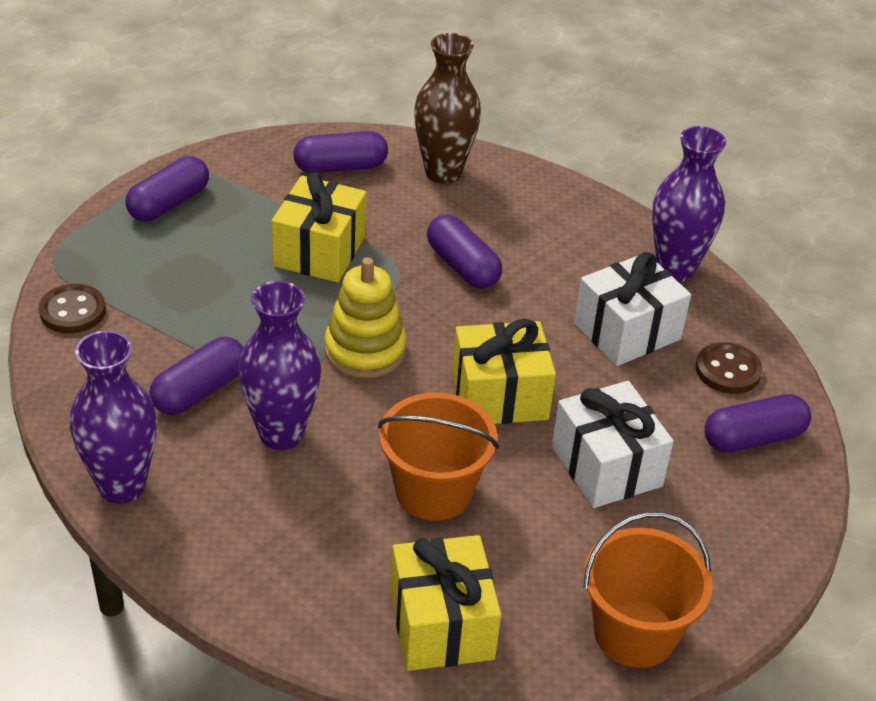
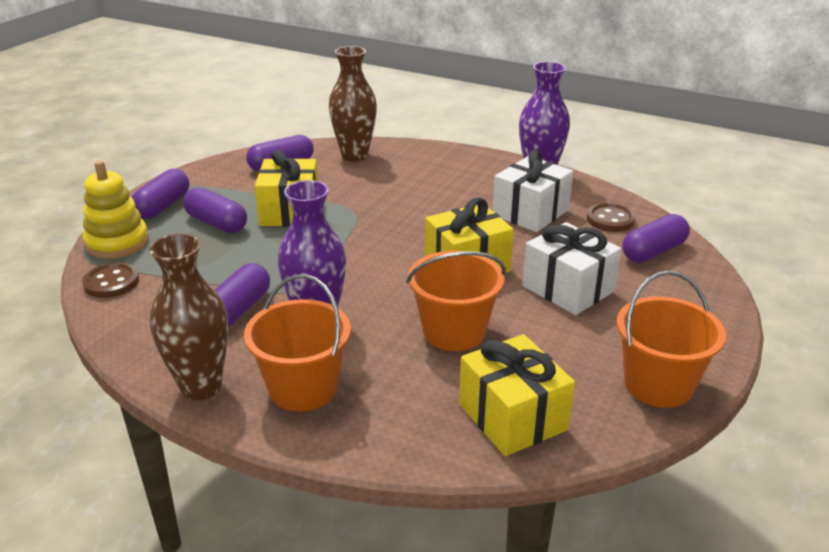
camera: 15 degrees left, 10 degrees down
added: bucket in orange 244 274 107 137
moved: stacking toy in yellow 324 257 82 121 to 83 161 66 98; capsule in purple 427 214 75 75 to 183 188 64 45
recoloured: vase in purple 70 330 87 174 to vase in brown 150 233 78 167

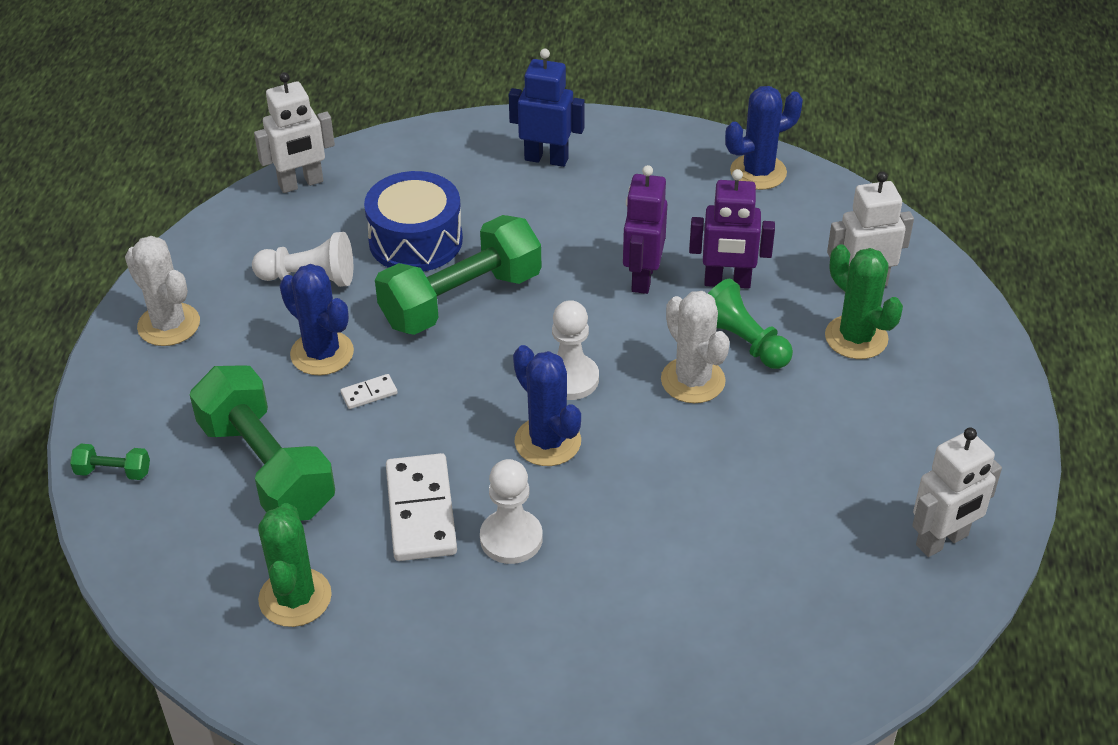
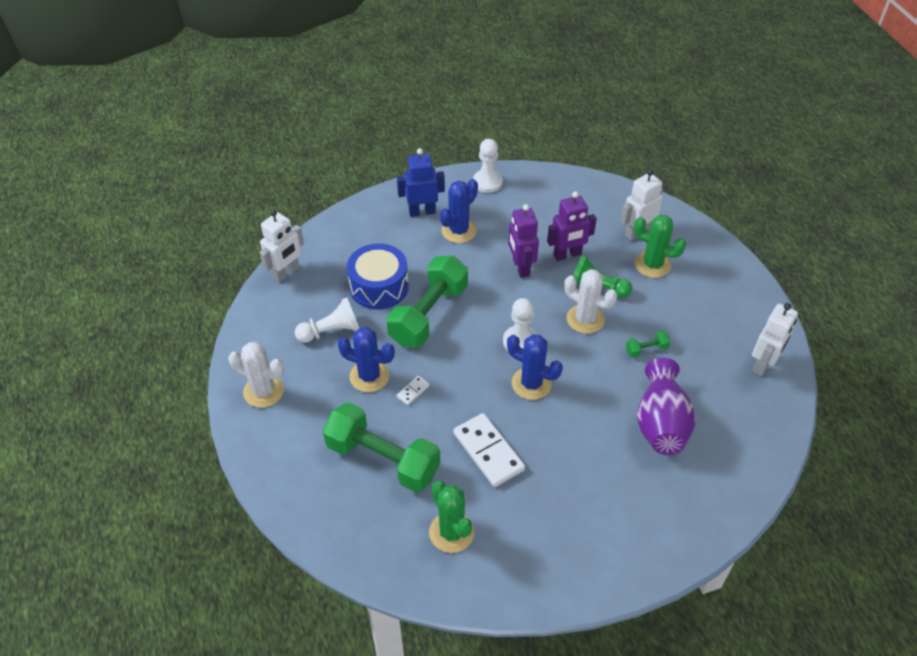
camera: 25 degrees left, 5 degrees up
added: vase in purple 637 358 59 97
moved: dumbbell in green 70 444 80 36 to 626 331 45 27; pawn in white 480 459 63 105 to 473 139 30 54; cactus in blue 725 86 78 104 to 440 179 38 64

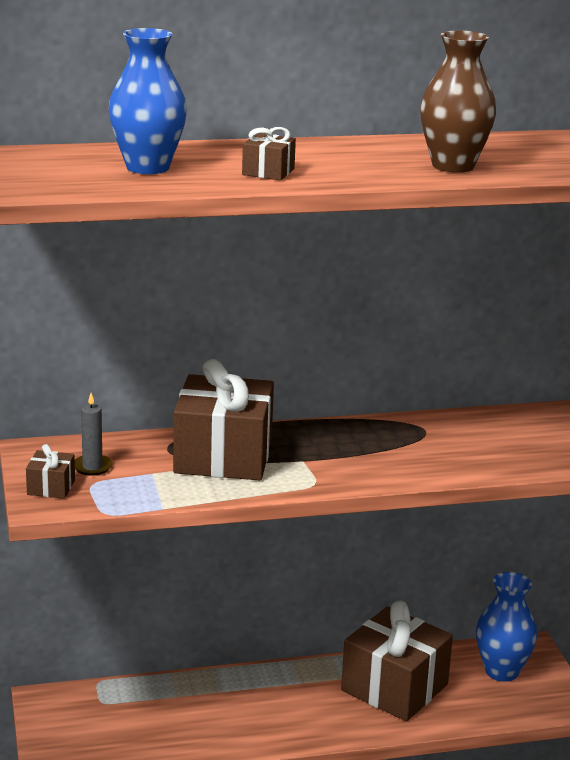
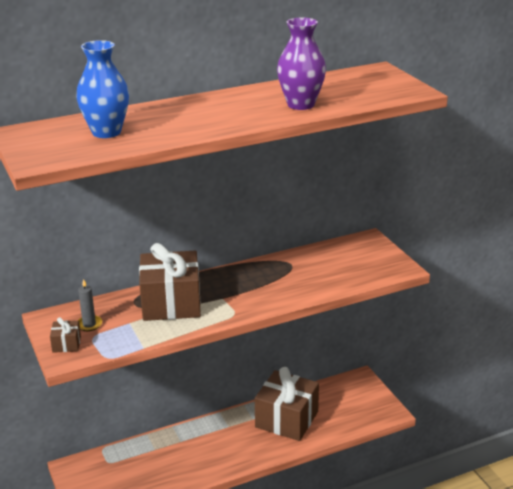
camera: 10 degrees left, 5 degrees up
removed: gift in brown 242 127 54 53; vase in blue 476 572 61 110
recoloured: vase in brown 420 30 76 143 to vase in purple 277 18 49 92

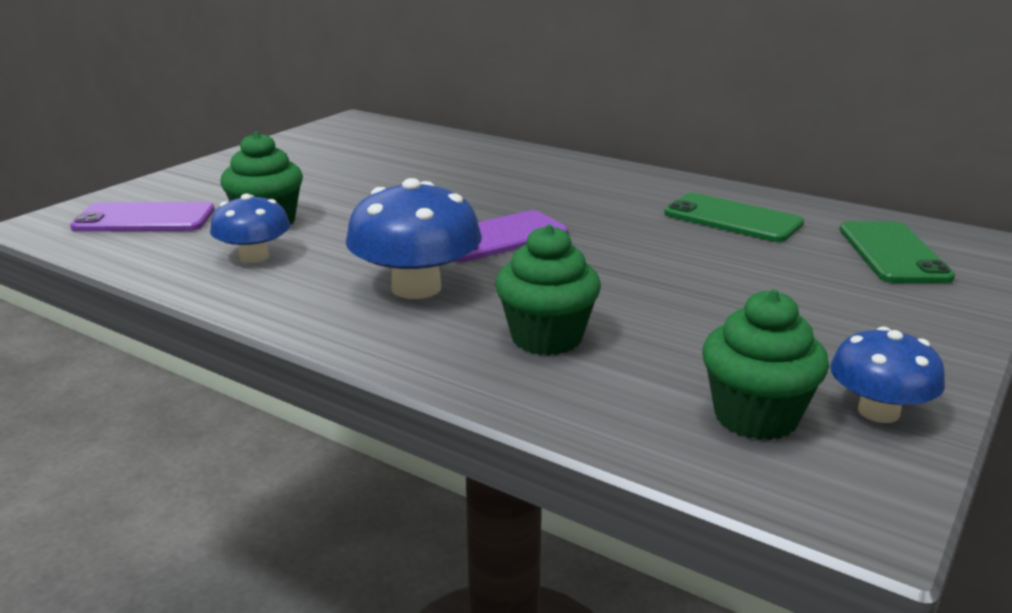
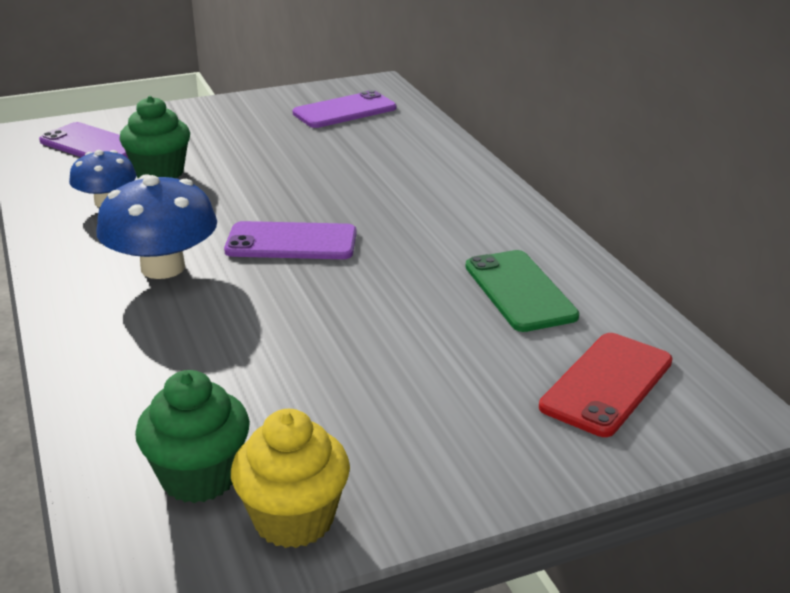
camera: 35 degrees right, 5 degrees up
removed: cupcake in green 495 224 106 131
added: phone in purple 293 90 103 38
replaced: mushroom in blue 830 326 115 97 to cupcake in yellow 231 409 119 139
recoloured: phone in green 839 221 116 62 to phone in red 539 333 134 104

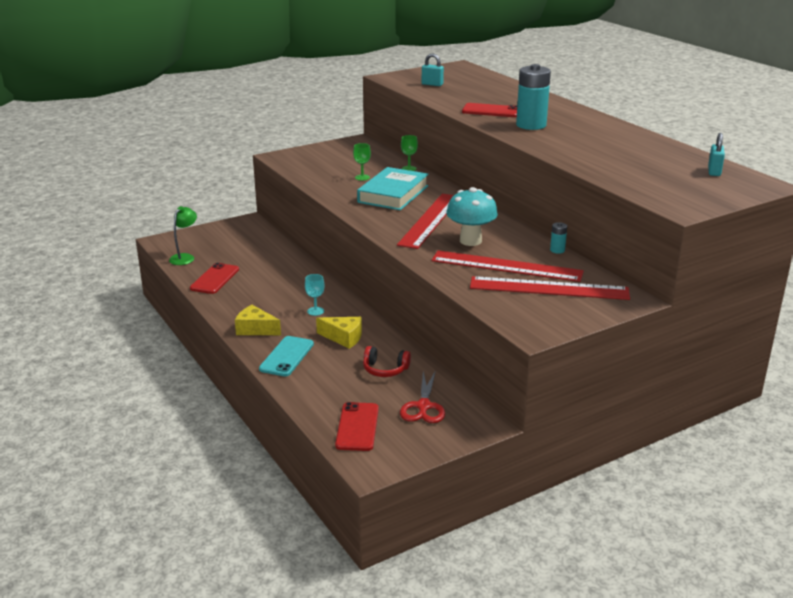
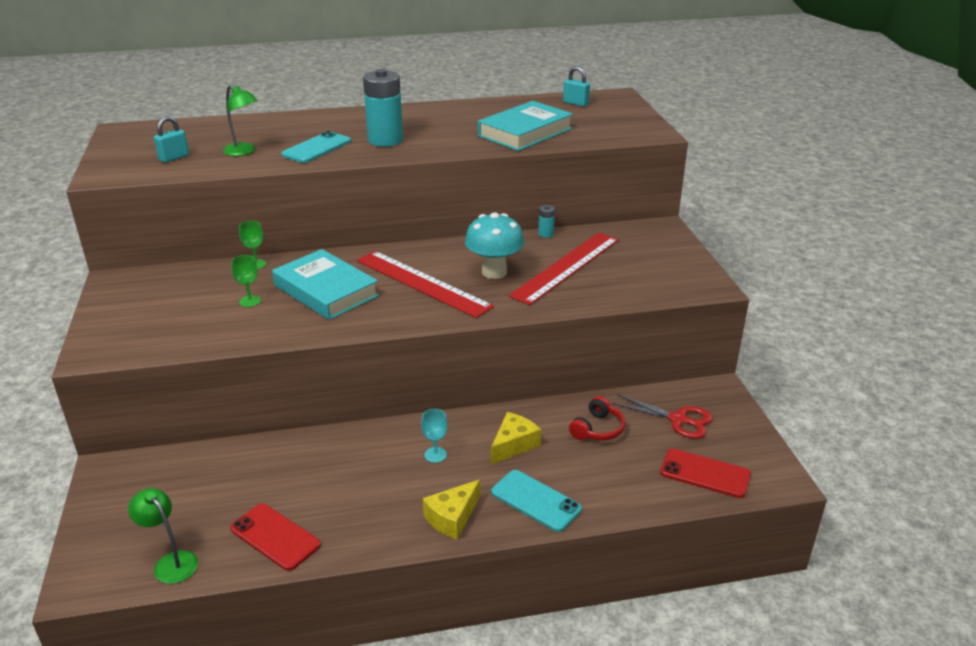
camera: 70 degrees left, 5 degrees up
removed: ruler in red 470 276 160 24
added: lamp in green 223 85 35 71; book in turquoise 478 101 95 50
recoloured: phone in red 462 103 55 14 to phone in turquoise 281 131 70 32

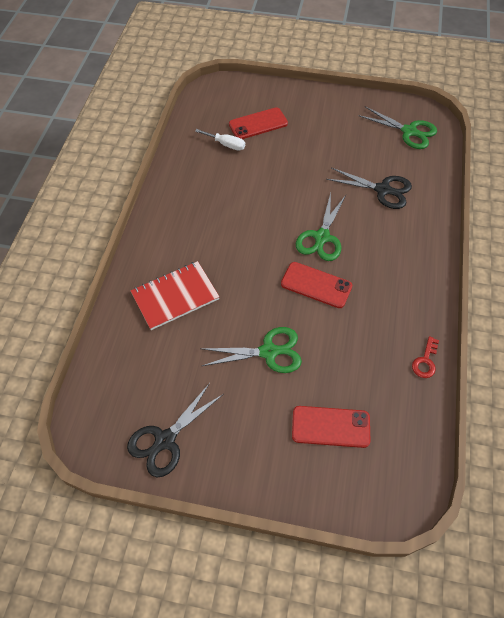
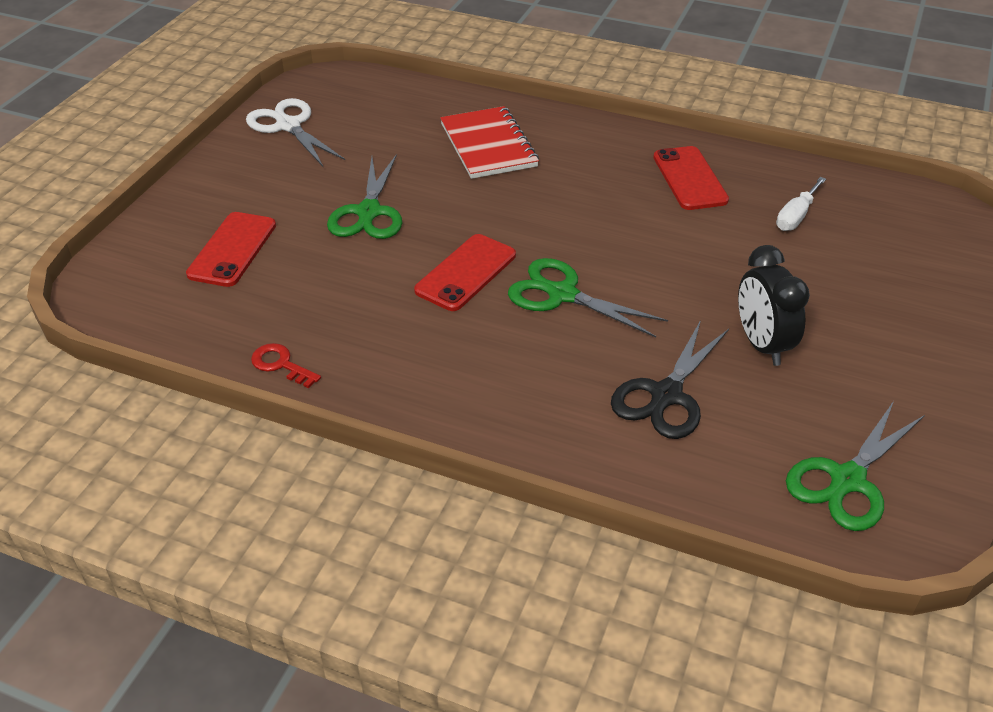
camera: 100 degrees right, 15 degrees down
added: clock in black 738 245 72 121
moved: phone in red 229 107 59 32 to 653 146 76 64
recoloured: scissors in black 127 383 96 94 to scissors in white 246 98 99 68

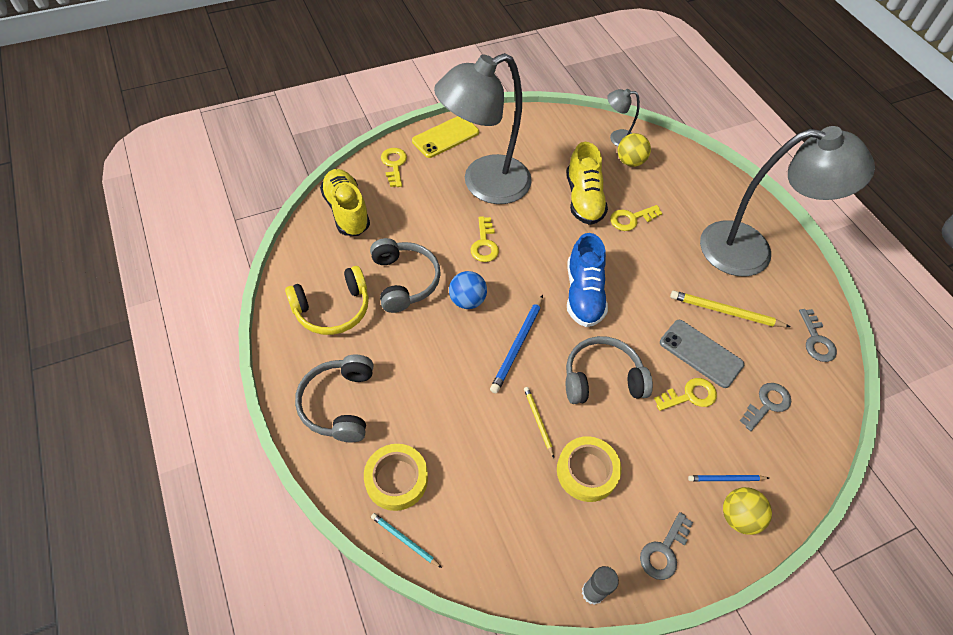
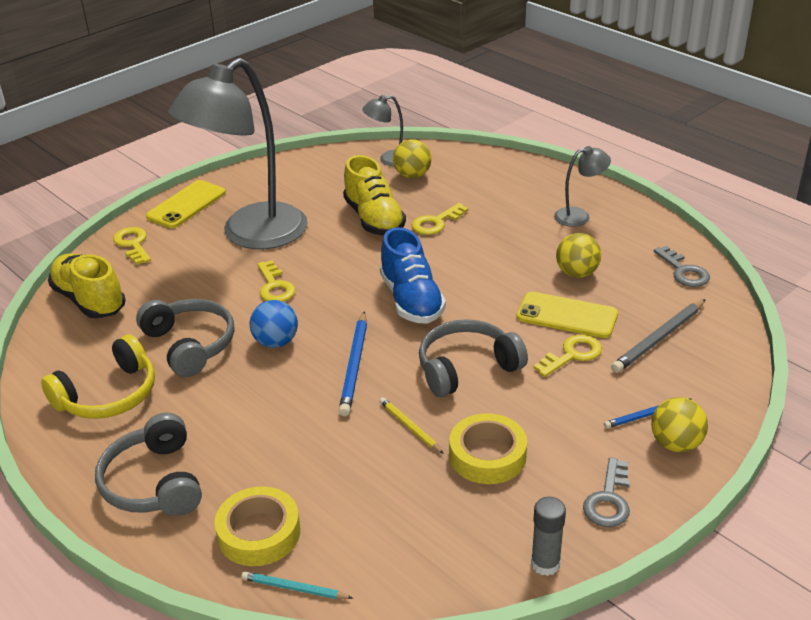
camera: 15 degrees left, 20 degrees down
replaced: pencil in yellow 670 291 121 36 to ball in yellow 556 233 45 45; key in grey 740 383 51 48 to pencil in grey 611 299 95 74
recoloured: phone in grey 660 320 84 68 to phone in yellow 516 292 102 46
resized: lamp in grey 700 126 175 150 = 554 146 57 81 x0.42

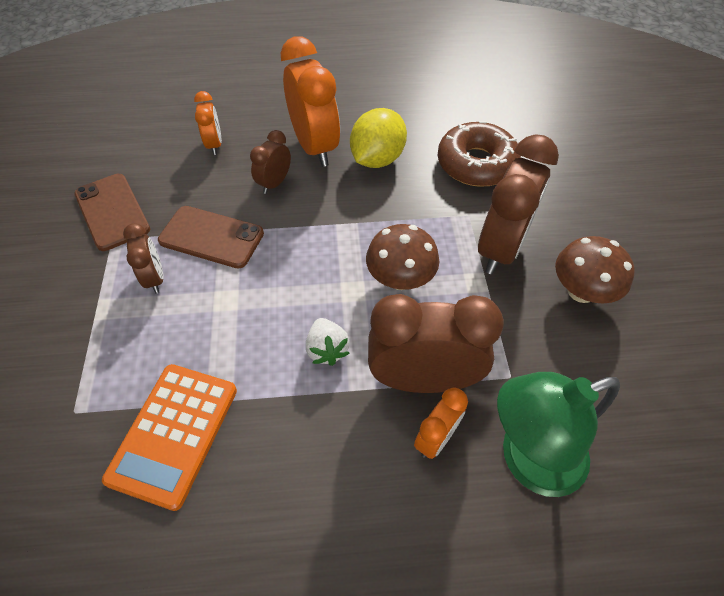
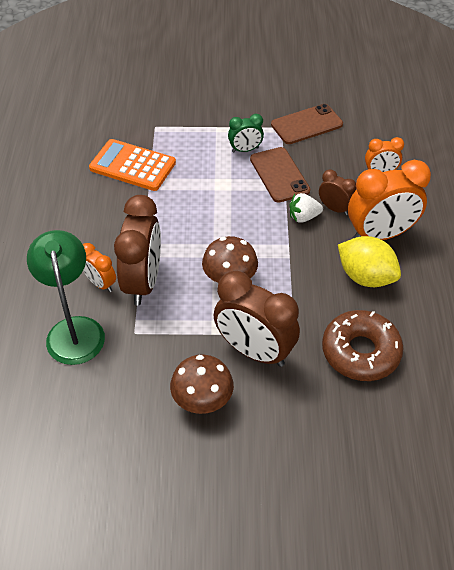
camera: 95 degrees right, 5 degrees down
moved: strawberry in white 306 318 44 48 to 289 193 34 30
recoloured: clock in brown 123 223 40 70 to clock in green 228 114 36 39
turned: phone in brown 158 206 106 63 = 250 147 60 56 45 degrees counterclockwise

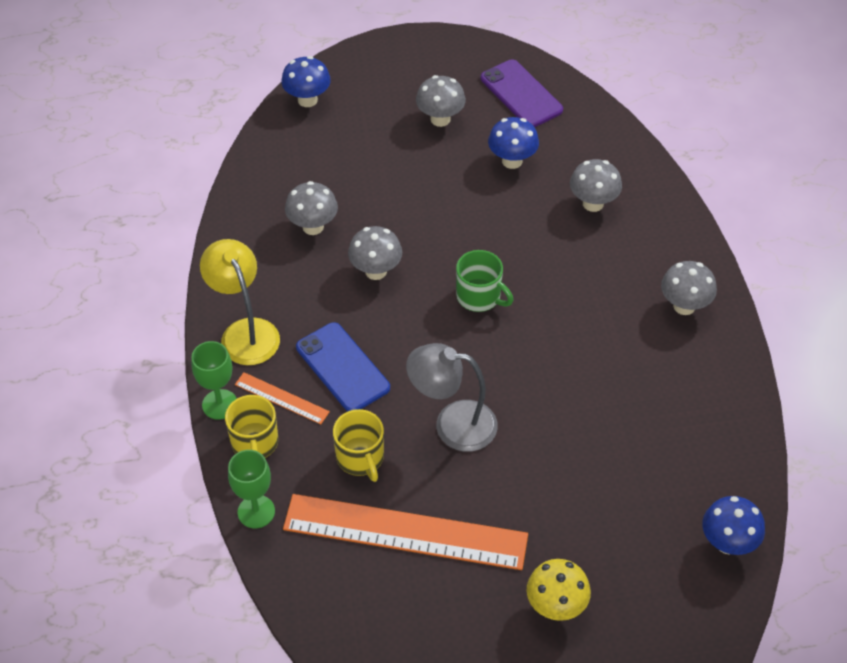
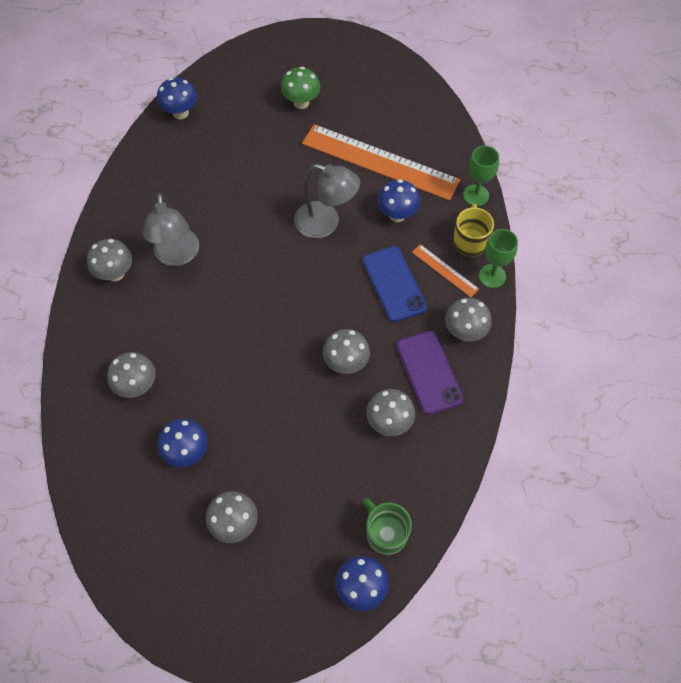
camera: 165 degrees left, 10 degrees up
added: lamp in grey 143 193 56 73
moved: mug in green 456 250 58 62 to 363 498 49 57; phone in purple 481 59 82 68 to 397 331 67 84
replaced: lamp in yellow 200 239 80 126 to mushroom in grey 445 298 47 43; mug in yellow 333 409 51 73 to mushroom in blue 377 179 43 43
recoloured: mushroom in yellow 527 559 64 62 to mushroom in green 281 67 39 42

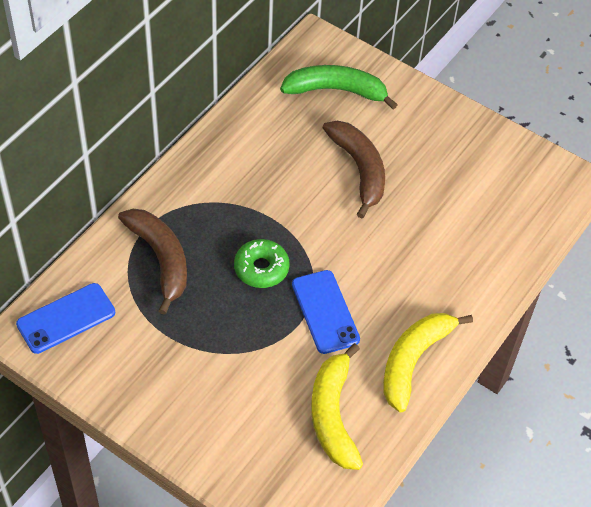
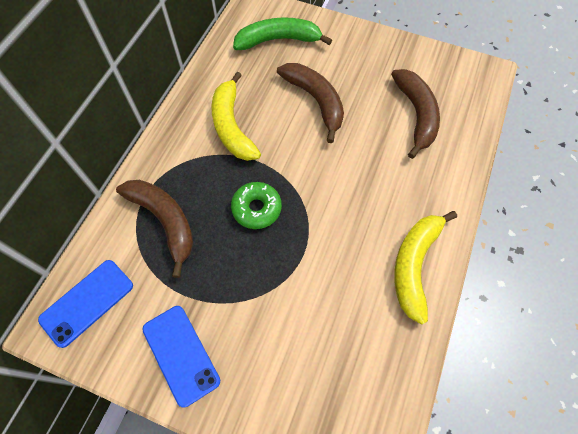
camera: 10 degrees left, 10 degrees up
added: banana in brown 391 69 49 90
moved: phone in blue 292 270 68 84 to 142 306 78 101; banana in yellow 311 343 52 127 to 211 72 50 89

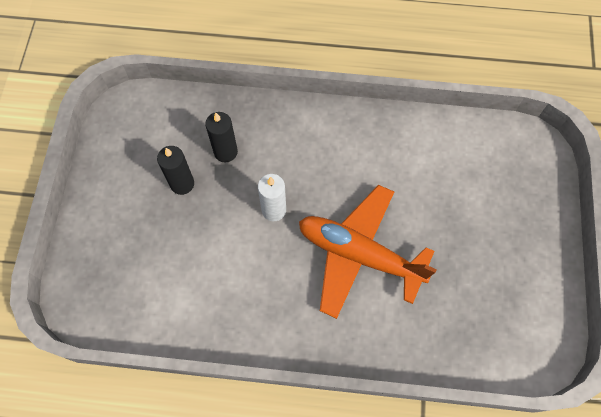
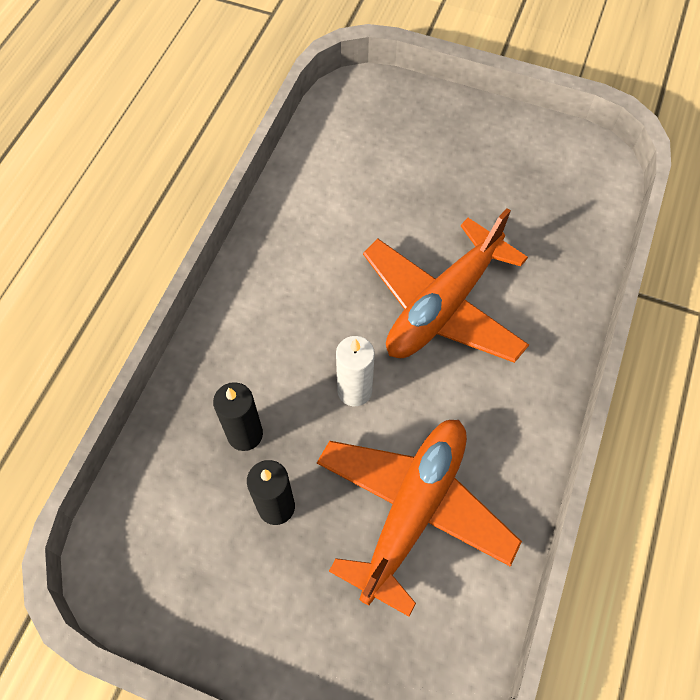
camera: 75 degrees left, 5 degrees down
added: plane in orange 317 420 205 197

